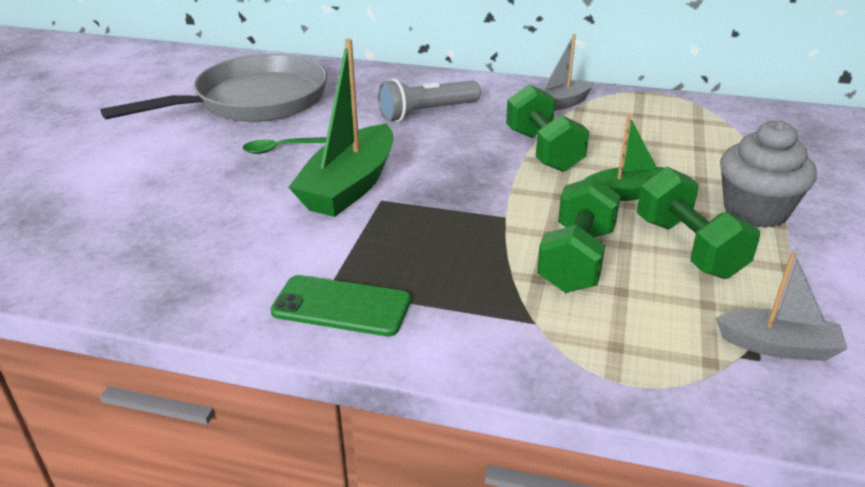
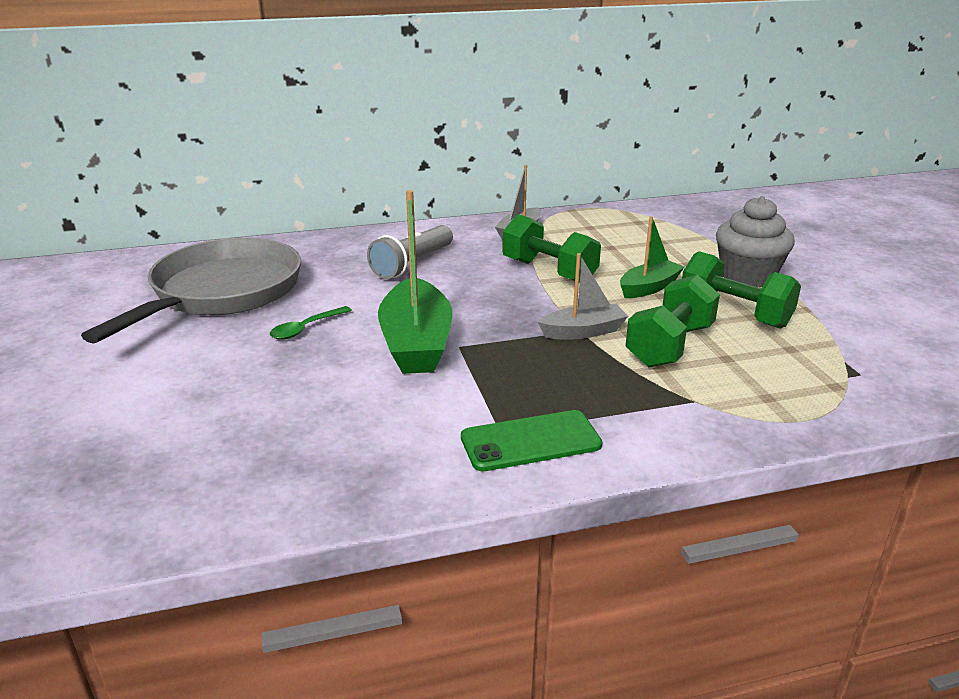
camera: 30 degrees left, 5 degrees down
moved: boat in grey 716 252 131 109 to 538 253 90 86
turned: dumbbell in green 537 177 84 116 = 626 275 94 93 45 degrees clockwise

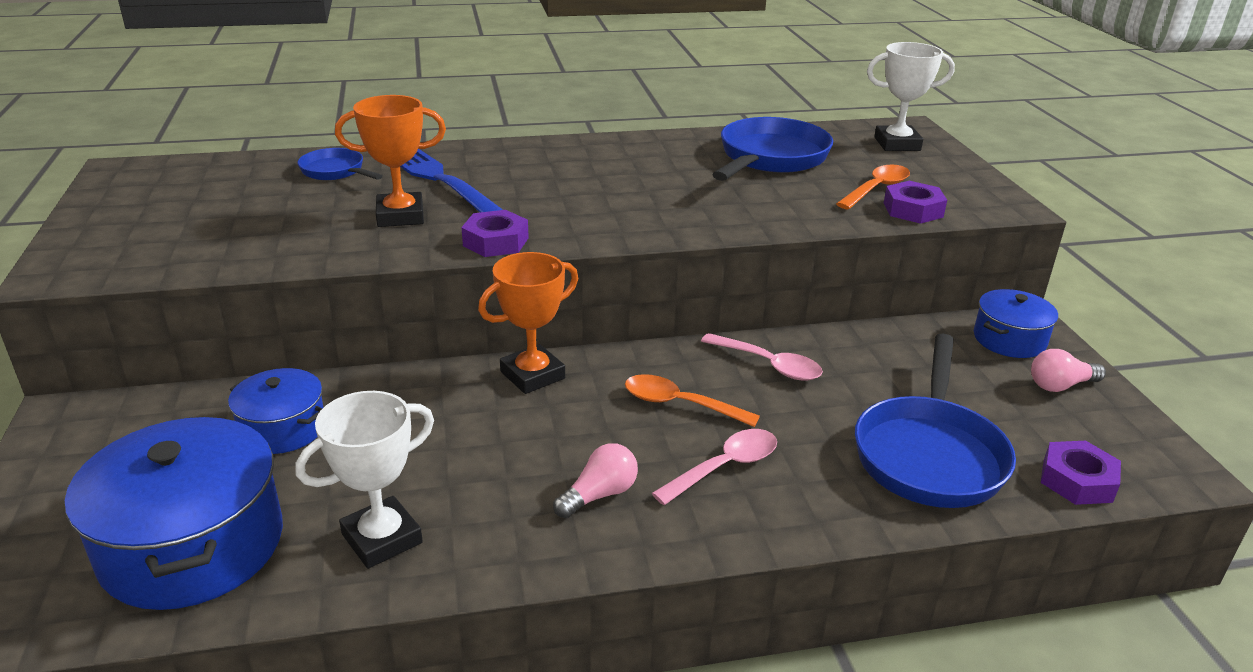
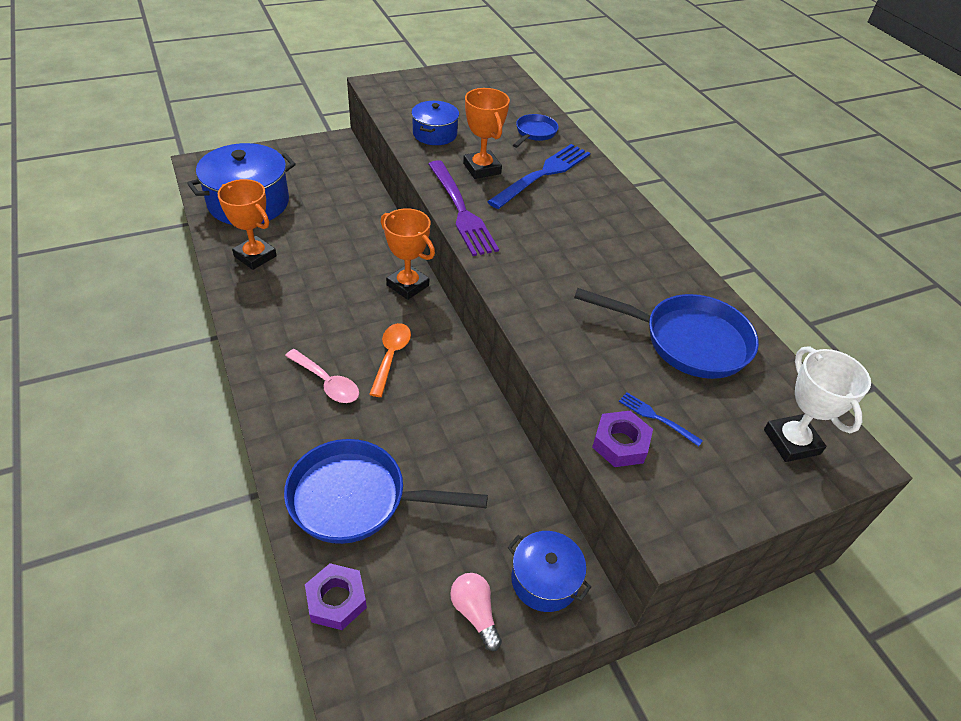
camera: 75 degrees right, 15 degrees up
removed: light bulb in pink 553 443 85 75; spoon in pink 701 333 122 47
moved: pot in blue 228 368 96 86 to 411 101 48 44
replaced: nut in purple 461 210 68 47 to fork in purple 428 160 71 96; spoon in orange 836 165 74 45 to fork in blue 619 392 84 54
recoloured: trophy in white 295 391 139 178 to trophy in orange 218 179 59 91

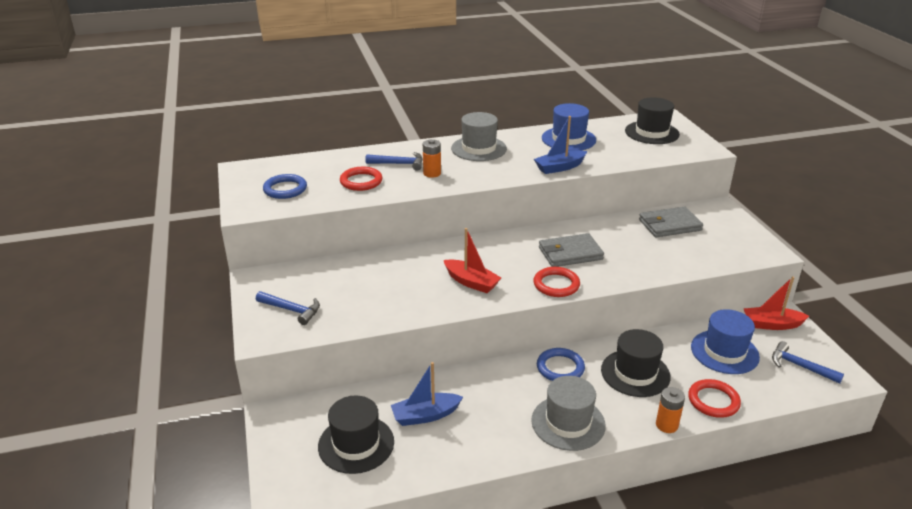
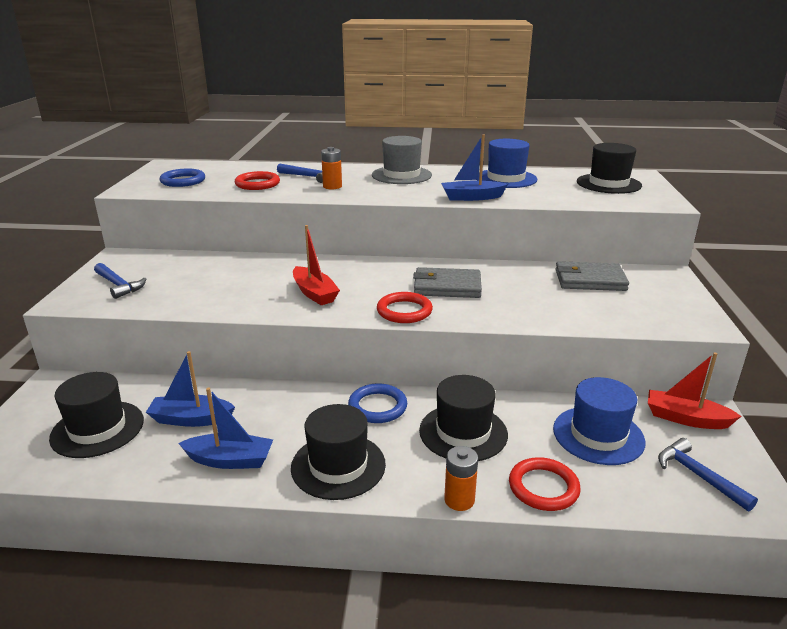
camera: 20 degrees right, 5 degrees down
added: boat in blue 179 387 94 82
recoloured: hat in grey 531 376 75 75 to hat in black 291 404 95 96

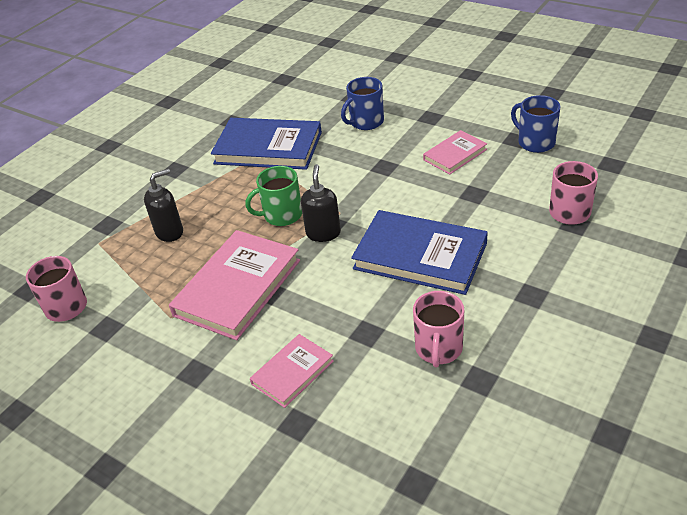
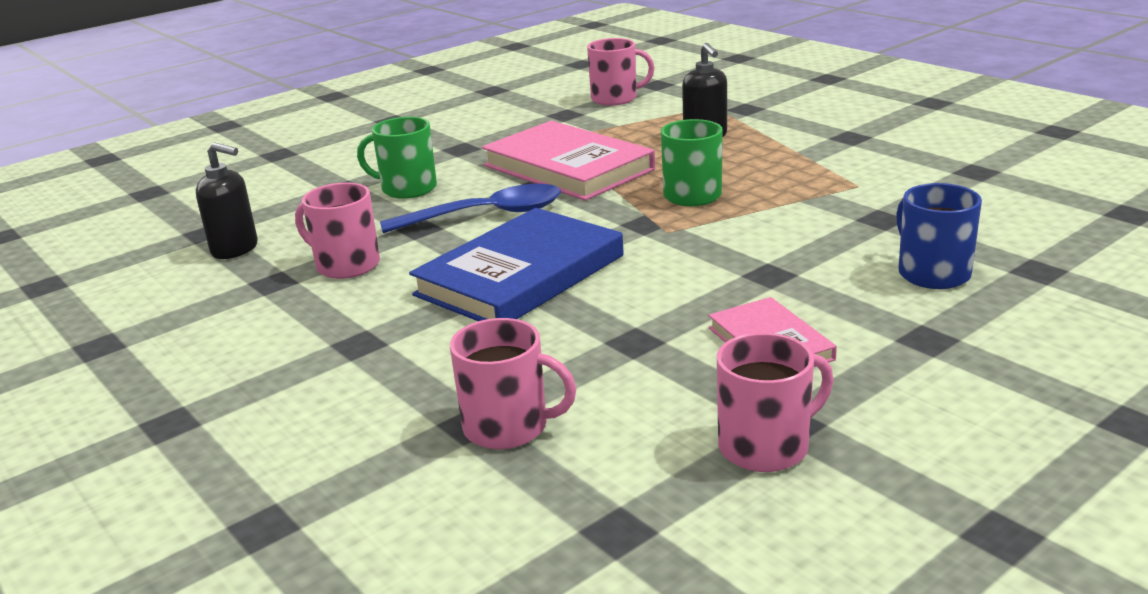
camera: 105 degrees right, 15 degrees down
removed: book in blue 211 118 111 52
added: spoon in blue 380 184 181 49
moved: soap dispenser in black 301 164 40 78 to 196 143 62 116
replaced: book in pink 250 334 84 74 to mug in green 357 117 80 82
recoloured: mug in blue 511 95 50 58 to mug in pink 717 333 116 139

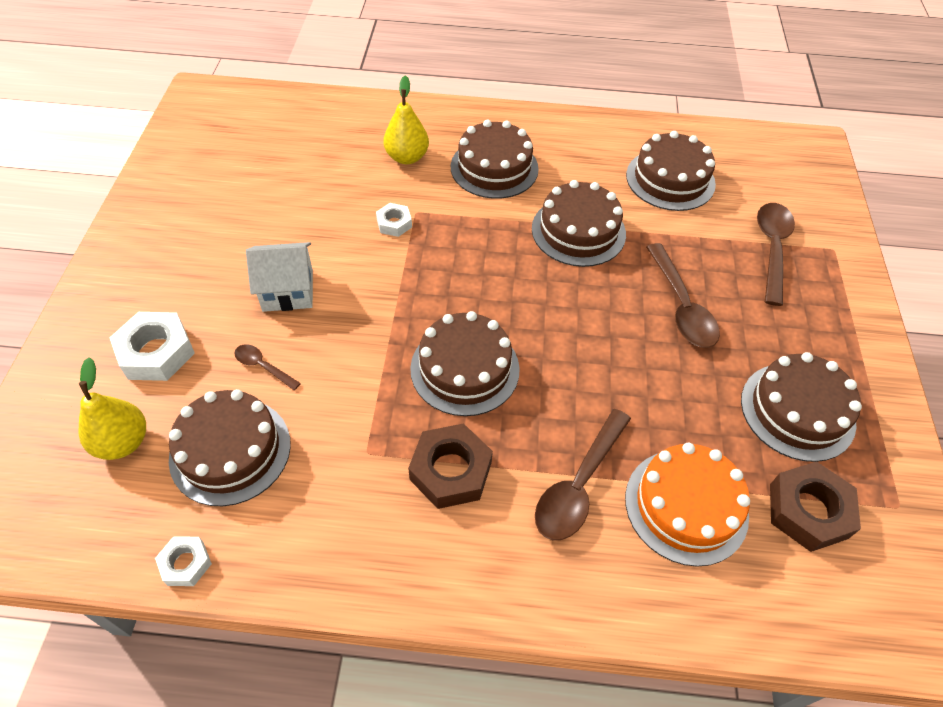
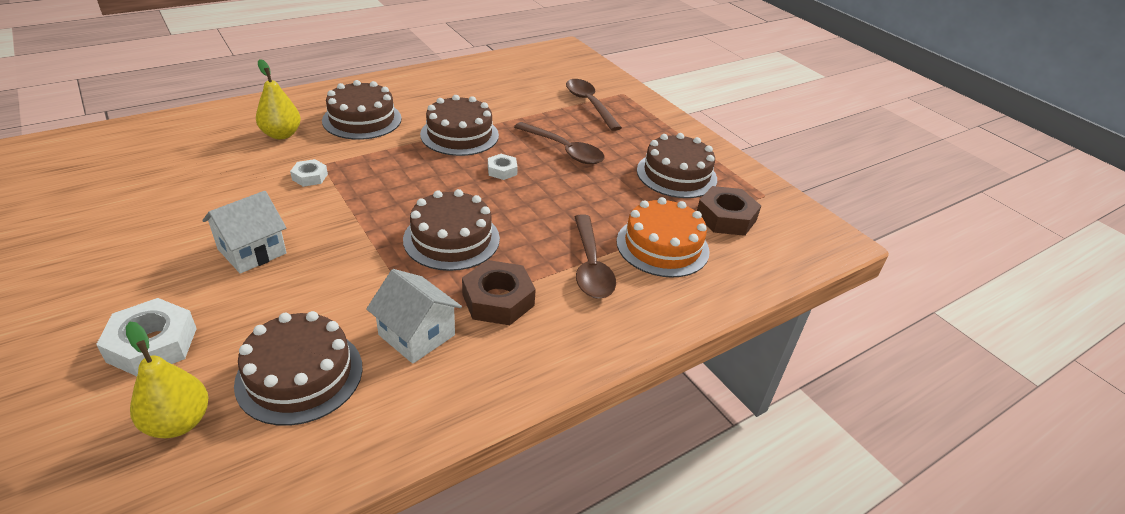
camera: 40 degrees left, 15 degrees down
removed: spoon in brown 234 344 67 46; cake in brown 626 131 90 80
added: house in white 366 269 96 95
moved: nut in white 155 537 57 49 to 488 154 30 26

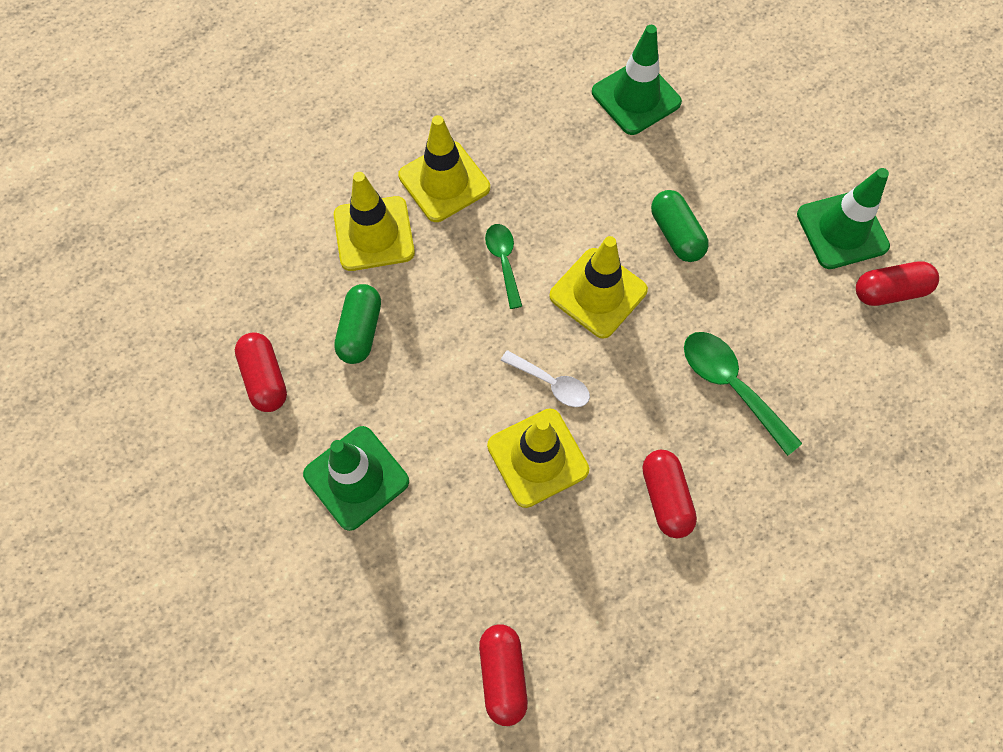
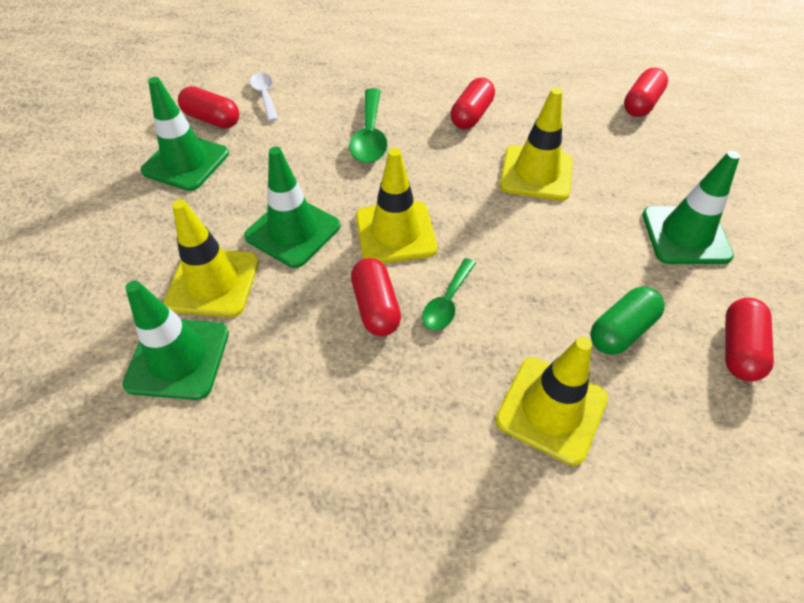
camera: 140 degrees left, 15 degrees down
added: capsule in red 351 258 50 78
moved: traffic cone in yellow 398 115 92 107 to 164 199 95 118; spoon in white 500 350 90 57 to 250 73 28 48
replaced: capsule in green 651 190 58 72 to traffic cone in green 244 147 96 121

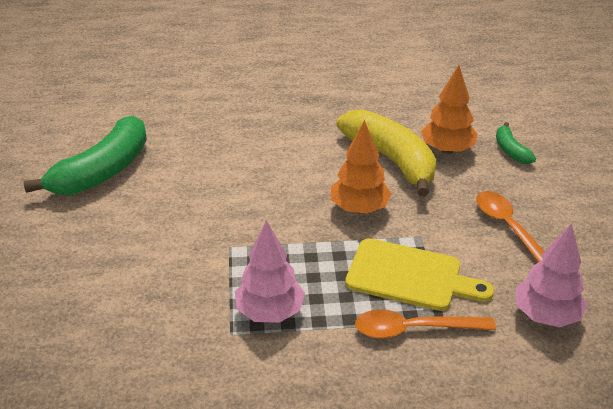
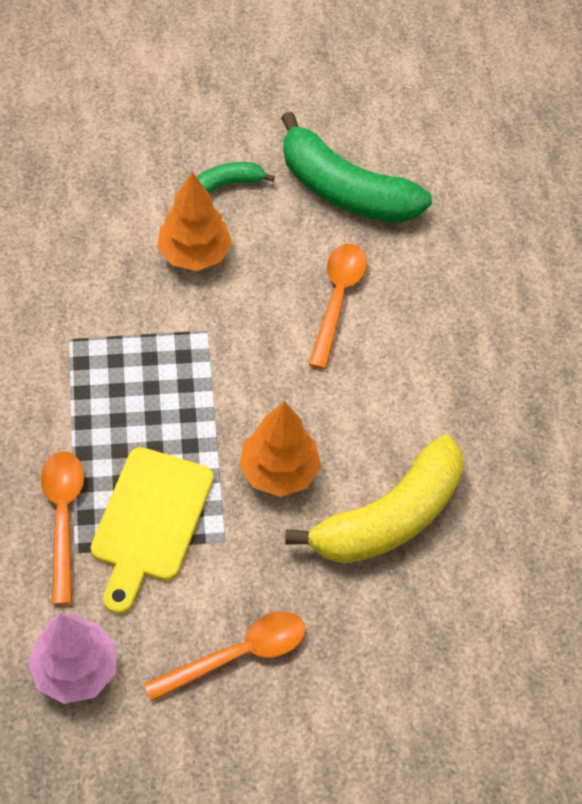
camera: 85 degrees right, 20 degrees up
removed: tree in pink 235 220 70 103
added: spoon in orange 308 244 59 125
moved: tree in orange 421 65 56 89 to 157 172 75 99; banana in green 496 122 40 42 to 197 162 78 31

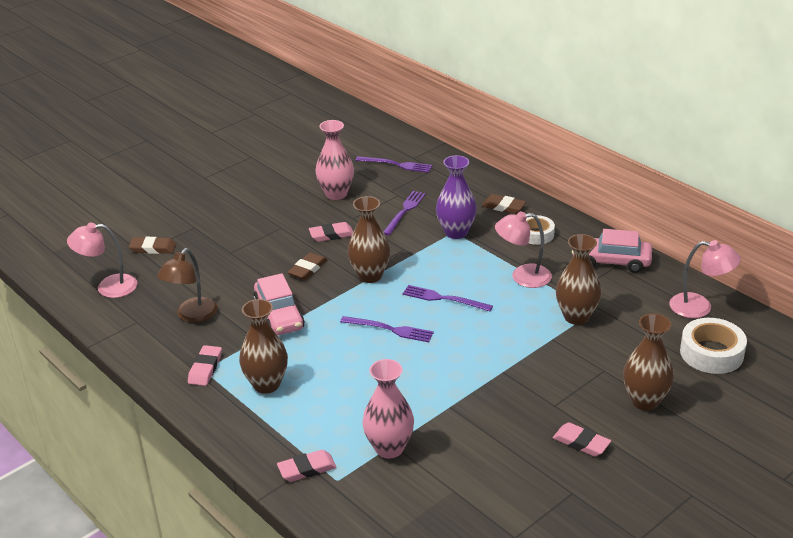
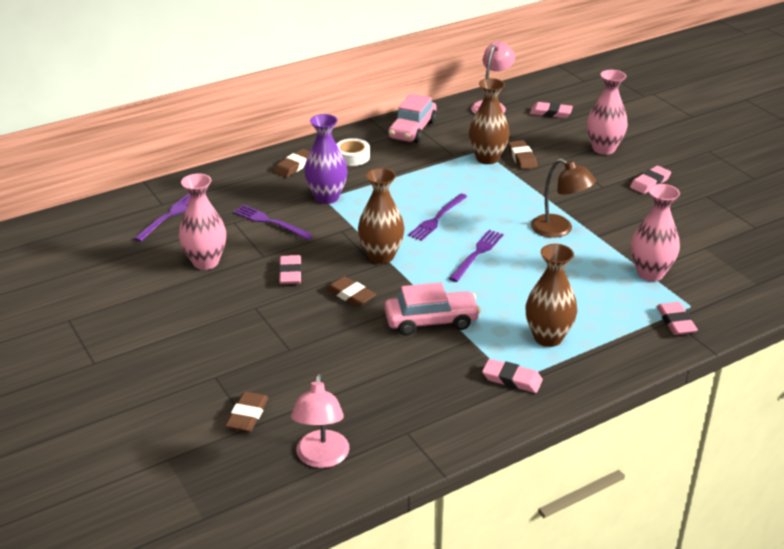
camera: 80 degrees left, 0 degrees up
removed: lamp in pink 495 211 57 77
added: eraser in brown 508 140 29 29
moved: lamp in brown 157 248 61 75 to 531 159 65 79
replaced: tape in white 680 318 67 56 to eraser in pink 530 102 43 16
recoloured: vase in brown 623 313 51 98 to vase in pink 587 70 41 85

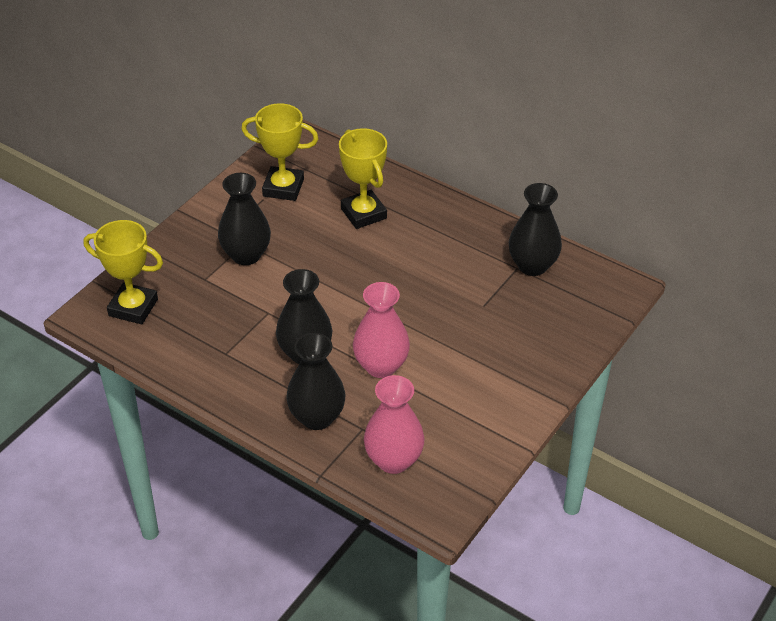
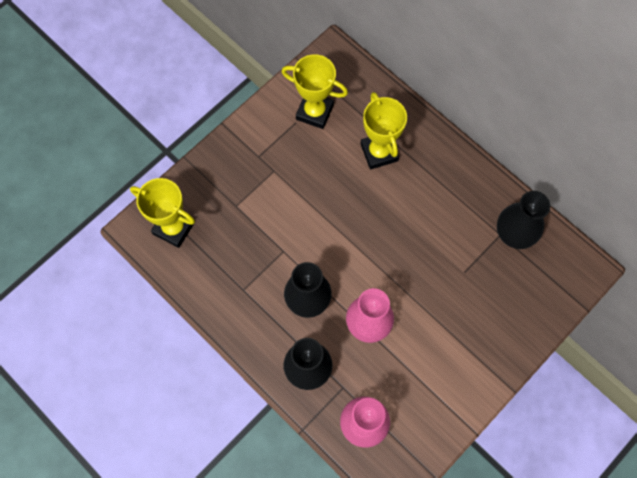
camera: 10 degrees right, 25 degrees up
removed: vase in black 218 173 53 92

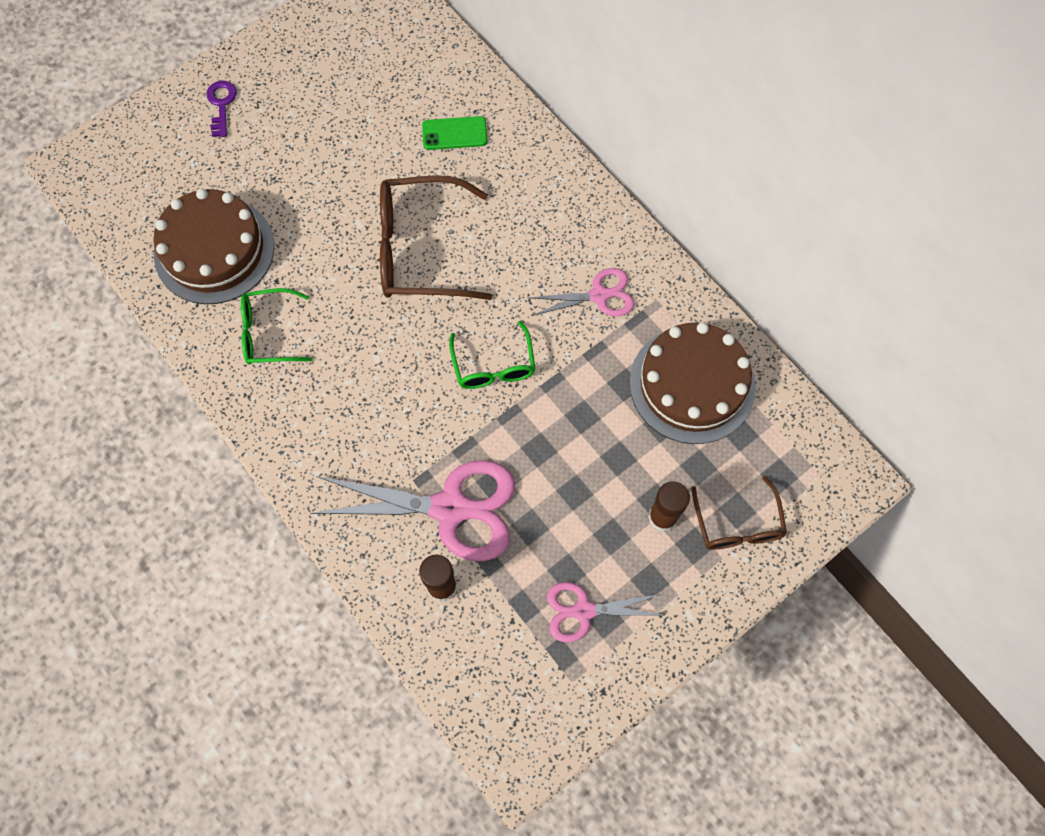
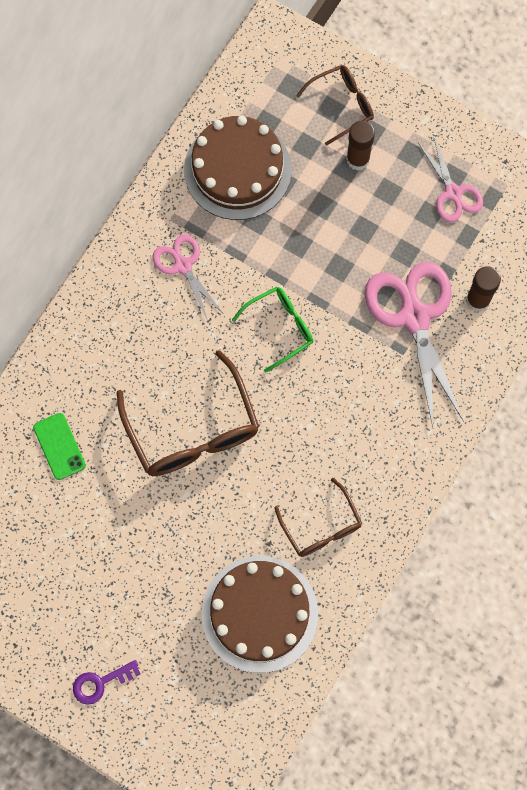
camera: 110 degrees left, 5 degrees up
recoloured: glasses in green 241 288 71 76 to glasses in brown 274 478 88 79

